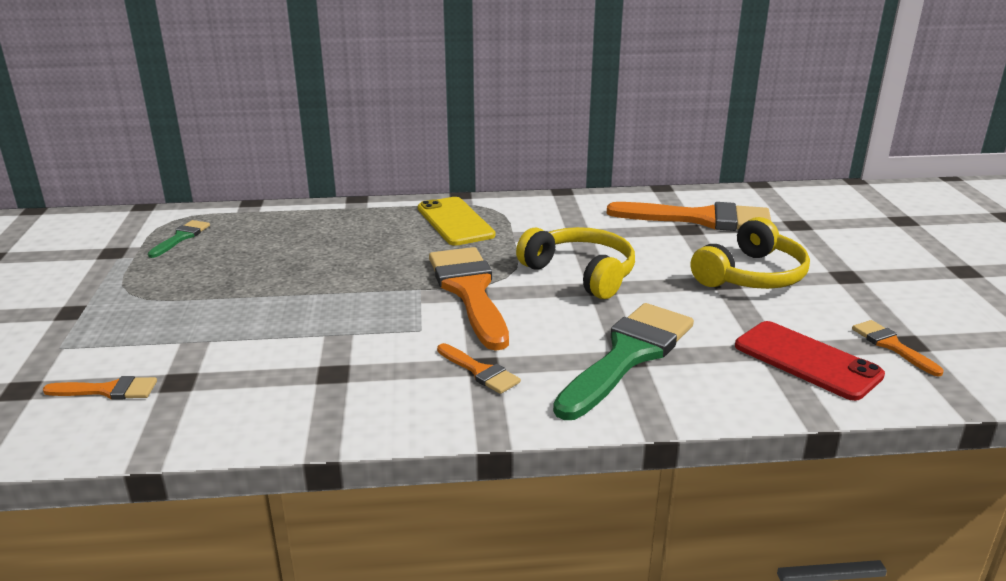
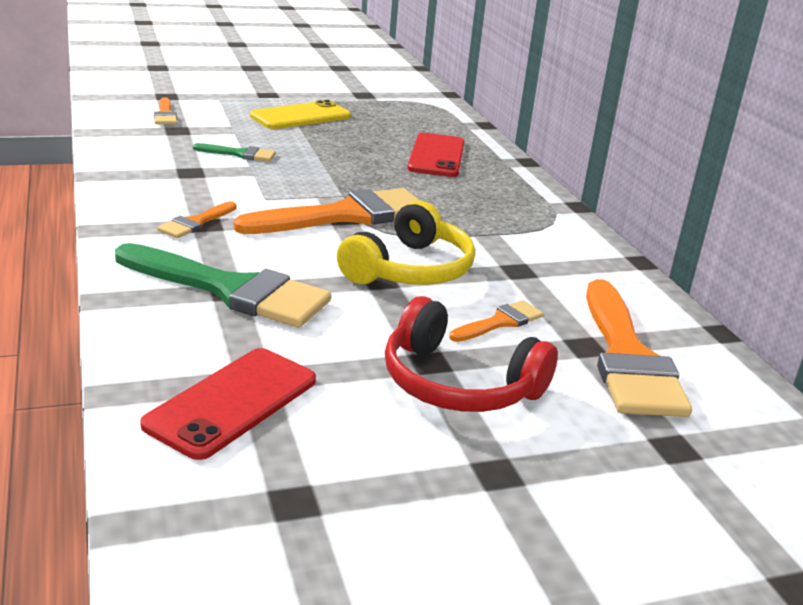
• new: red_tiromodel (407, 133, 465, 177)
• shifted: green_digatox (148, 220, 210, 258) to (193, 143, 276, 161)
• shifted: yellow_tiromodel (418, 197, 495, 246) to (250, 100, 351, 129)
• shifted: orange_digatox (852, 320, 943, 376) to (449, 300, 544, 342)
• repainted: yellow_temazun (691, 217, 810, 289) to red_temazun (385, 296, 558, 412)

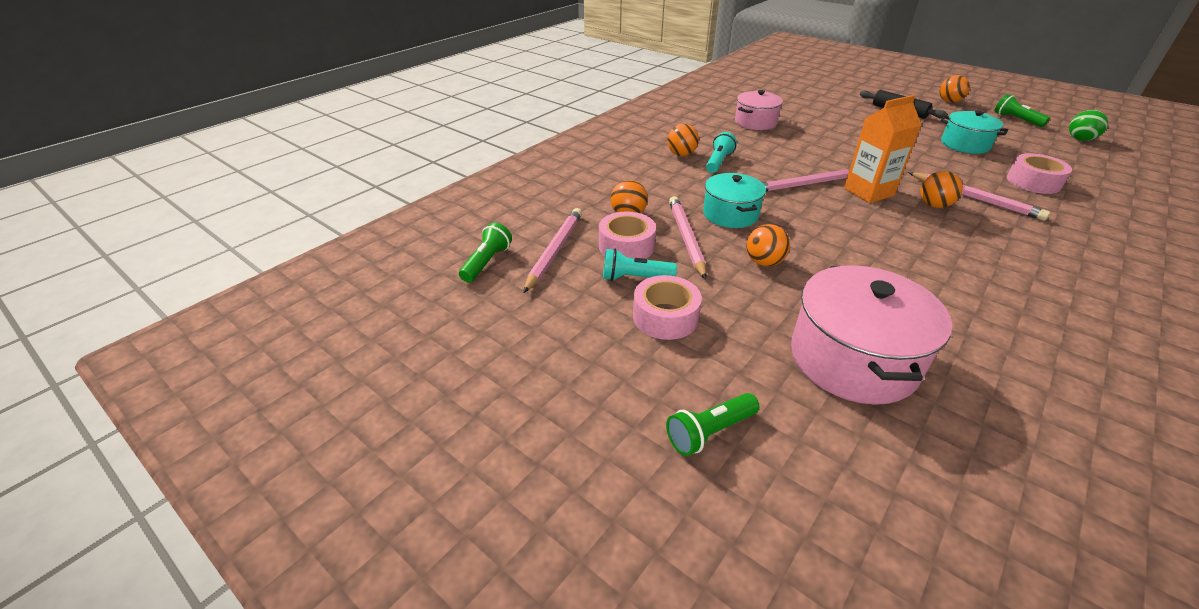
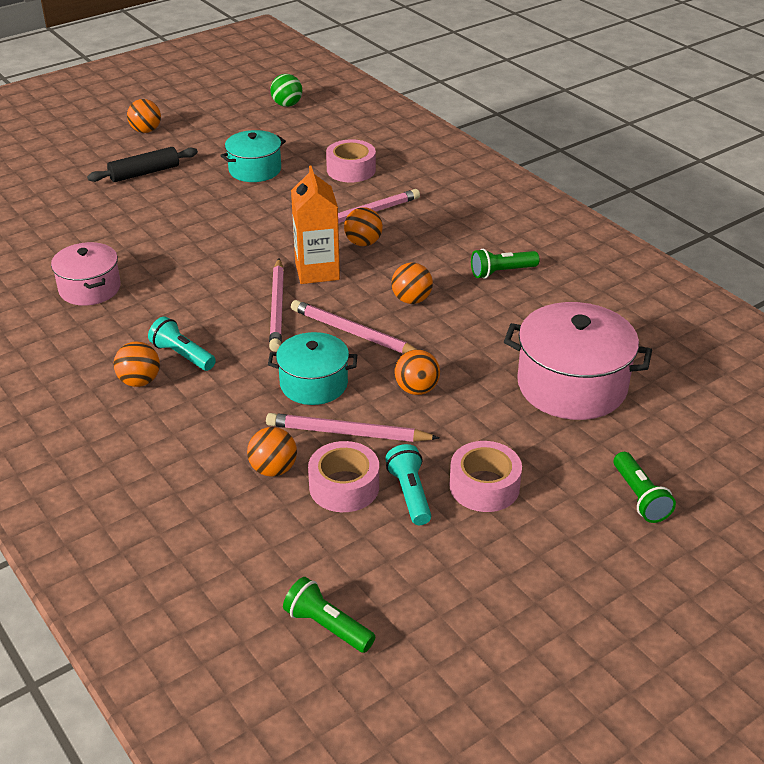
• new: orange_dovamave (391, 262, 433, 304)
• shifted: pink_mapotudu (523, 208, 582, 293) to (291, 300, 418, 354)
• shifted: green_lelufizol (994, 94, 1050, 127) to (471, 249, 539, 279)
• rotated: turquoise_lelufizol (603, 249, 677, 281) = (385, 444, 431, 525) 150 degrees clockwise

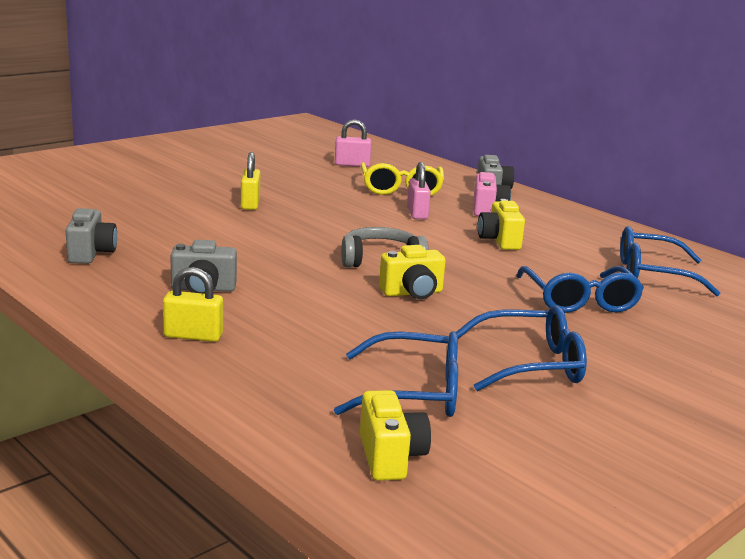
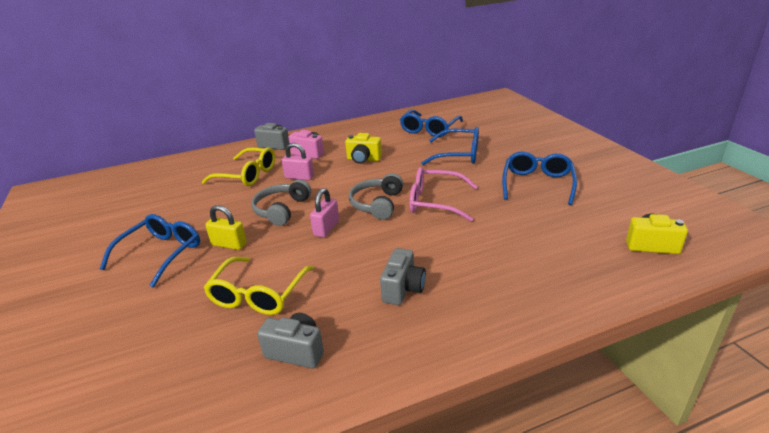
• gone: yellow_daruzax (163, 267, 223, 342)
• new: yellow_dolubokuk (204, 257, 314, 315)
• new: grey_temazun (251, 179, 311, 226)
• shifted: blue_dolubokuk (334, 331, 458, 417) to (100, 214, 200, 288)
• shifted: pink_daruzax (335, 119, 372, 167) to (310, 188, 339, 238)
• swapped: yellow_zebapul (379, 245, 446, 299) to pink_dolubokuk (410, 167, 478, 221)

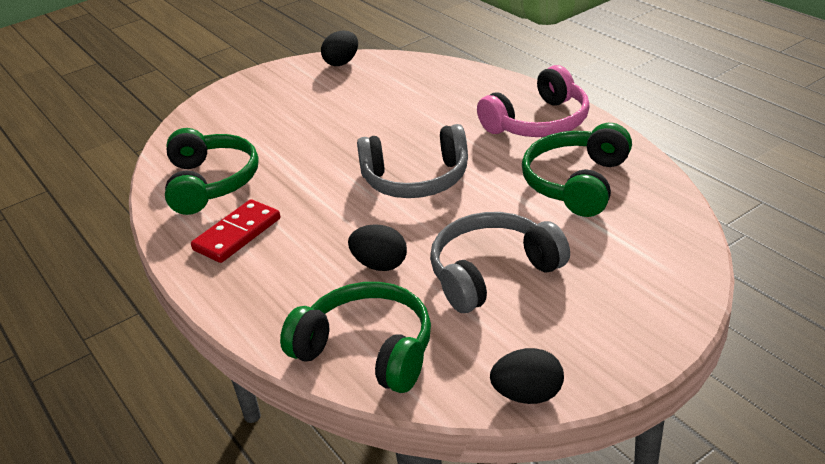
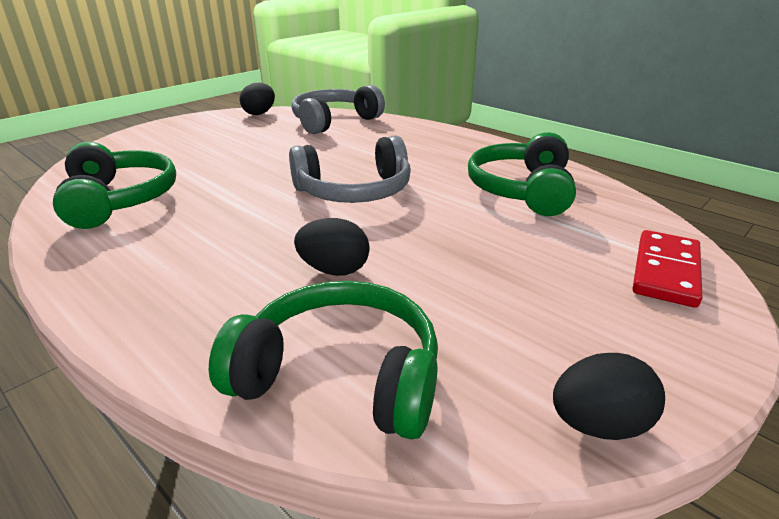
• gone: pink_temazun (477, 65, 590, 137)
• shifted: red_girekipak (191, 199, 280, 263) to (633, 230, 702, 308)
• shifted: grey_temazun (430, 212, 570, 313) to (292, 85, 385, 134)

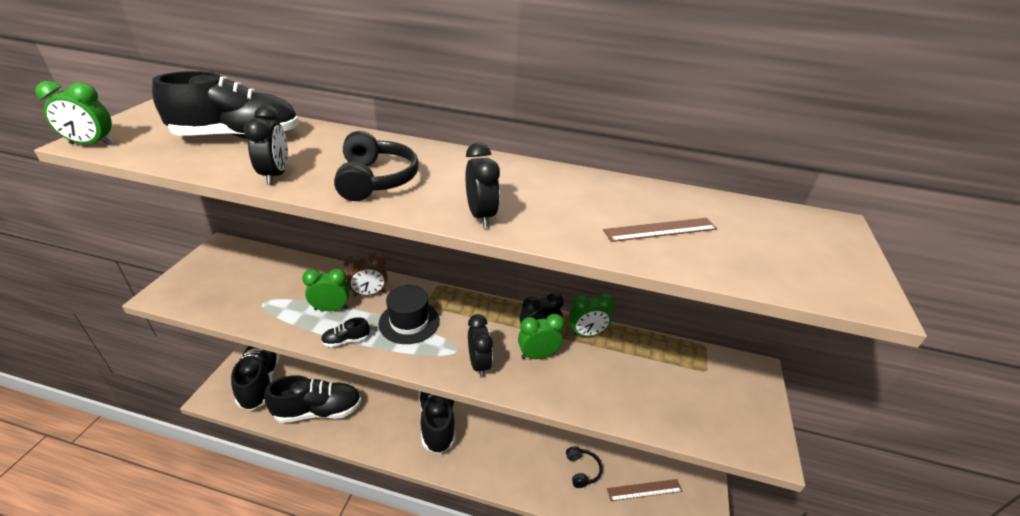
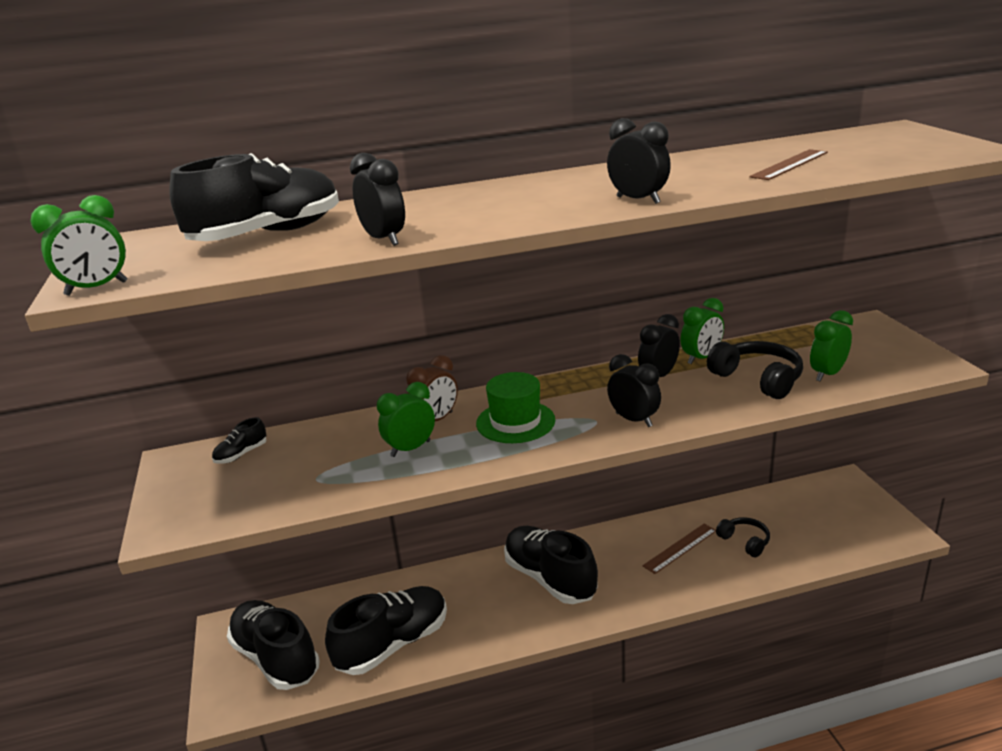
• shifted: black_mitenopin (321, 317, 370, 347) to (212, 417, 267, 464)
• shifted: black_temazun (334, 131, 419, 201) to (707, 341, 803, 399)
• shifted: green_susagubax (518, 313, 564, 359) to (810, 310, 853, 382)
• shifted: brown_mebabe (607, 479, 682, 501) to (643, 524, 716, 574)
• repainted: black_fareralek (379, 285, 440, 344) to green_fareralek (476, 372, 555, 443)

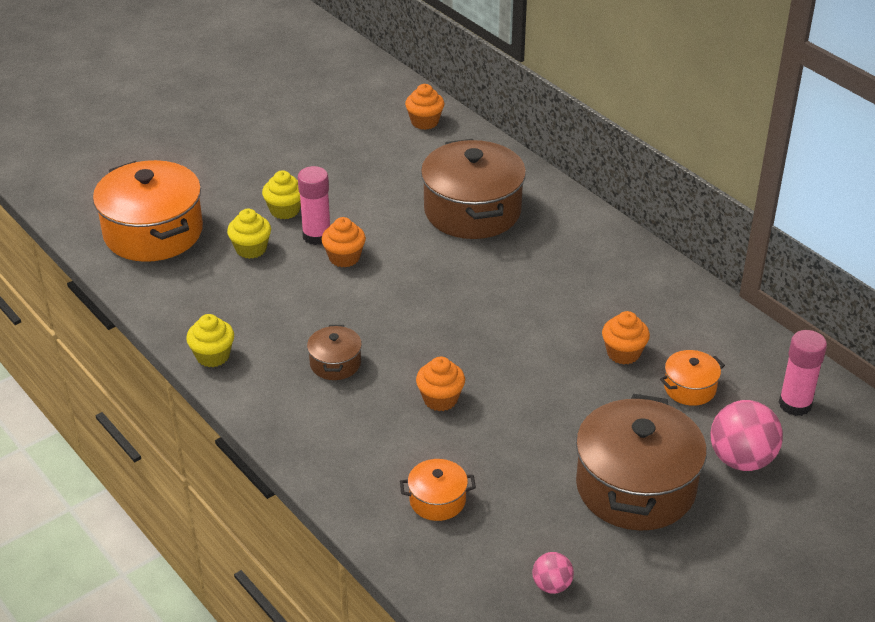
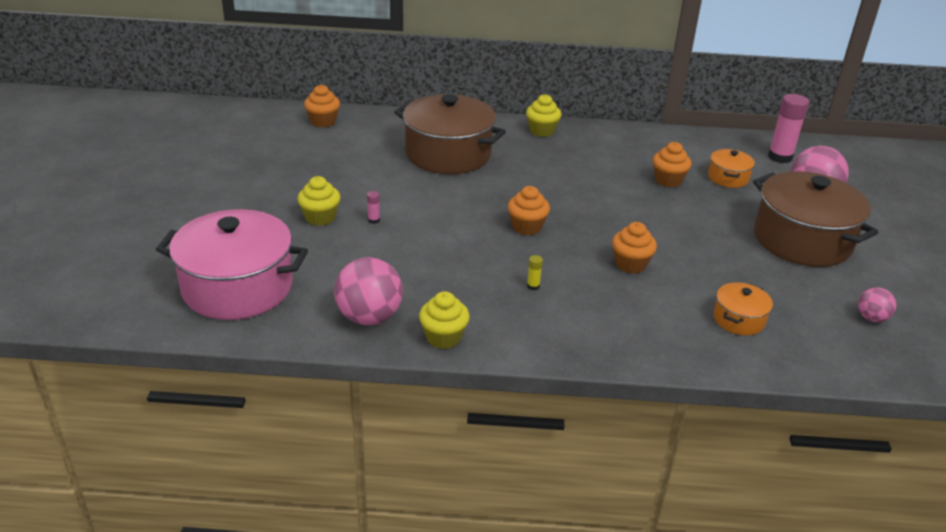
• new: pink_dovamave (334, 257, 403, 325)
• shifted: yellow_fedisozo (227, 209, 271, 259) to (526, 94, 561, 137)
• shifted: orange_fedisozo (321, 217, 366, 268) to (508, 186, 550, 235)
• swapped: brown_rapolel (307, 325, 362, 380) to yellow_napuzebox (527, 255, 543, 290)
• repainted: orange_rapolel (93, 160, 203, 262) to pink_rapolel (156, 209, 308, 320)
• scaled: pink_napuzebox (298, 166, 330, 245) = (367, 191, 380, 224) x0.42

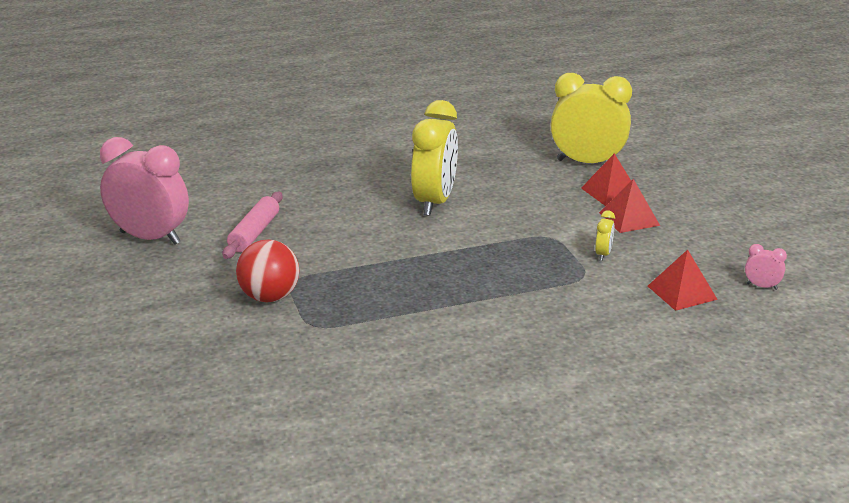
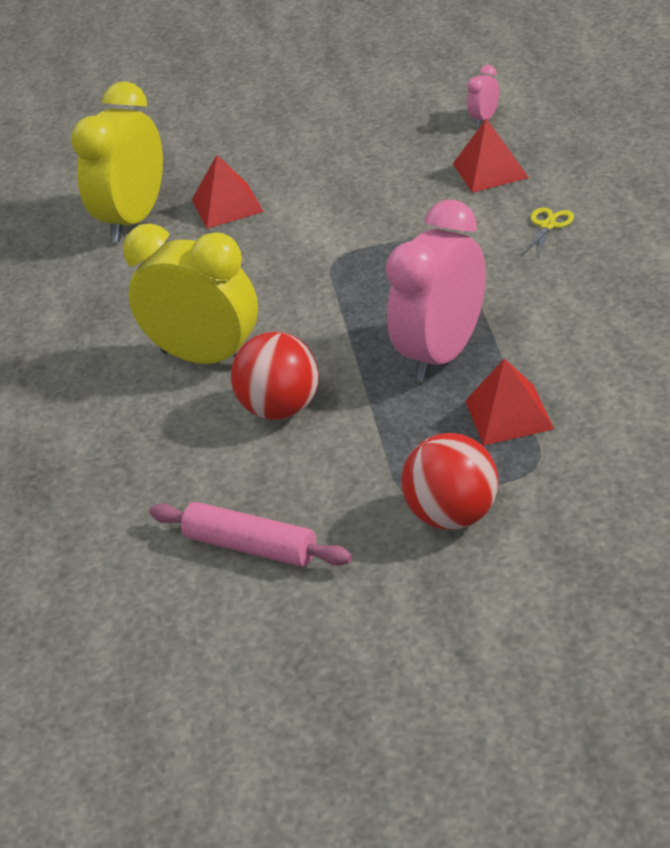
• gone: yellow_susagubax (595, 210, 615, 261)
• new: red_dovamave (231, 332, 319, 420)
• new: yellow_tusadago (522, 207, 574, 258)
• shifted: pink_susagubax (100, 137, 189, 245) to (386, 200, 486, 382)
• shifted: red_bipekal (599, 179, 660, 233) to (465, 358, 554, 446)

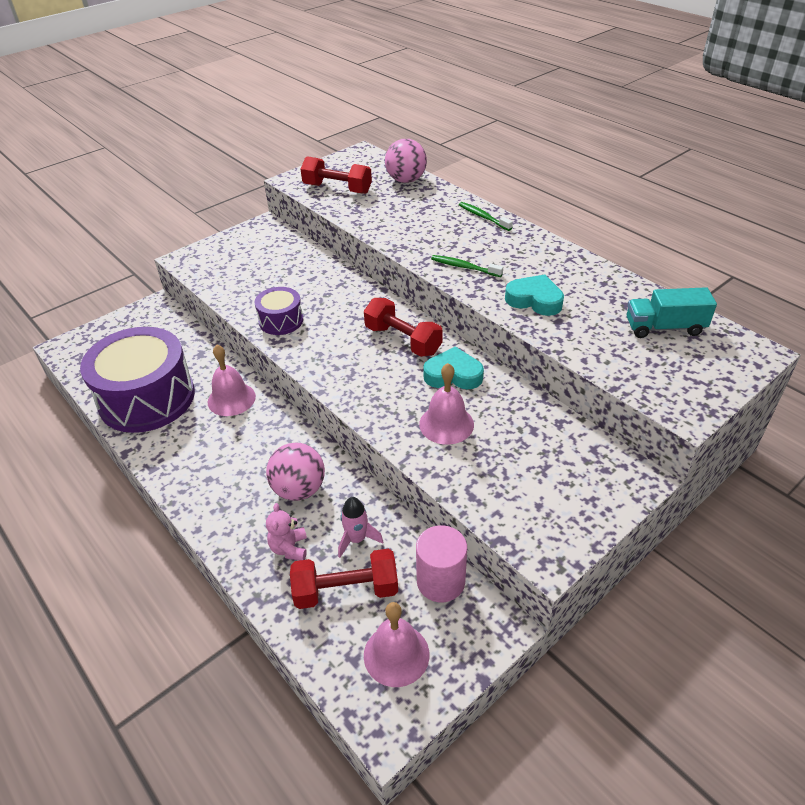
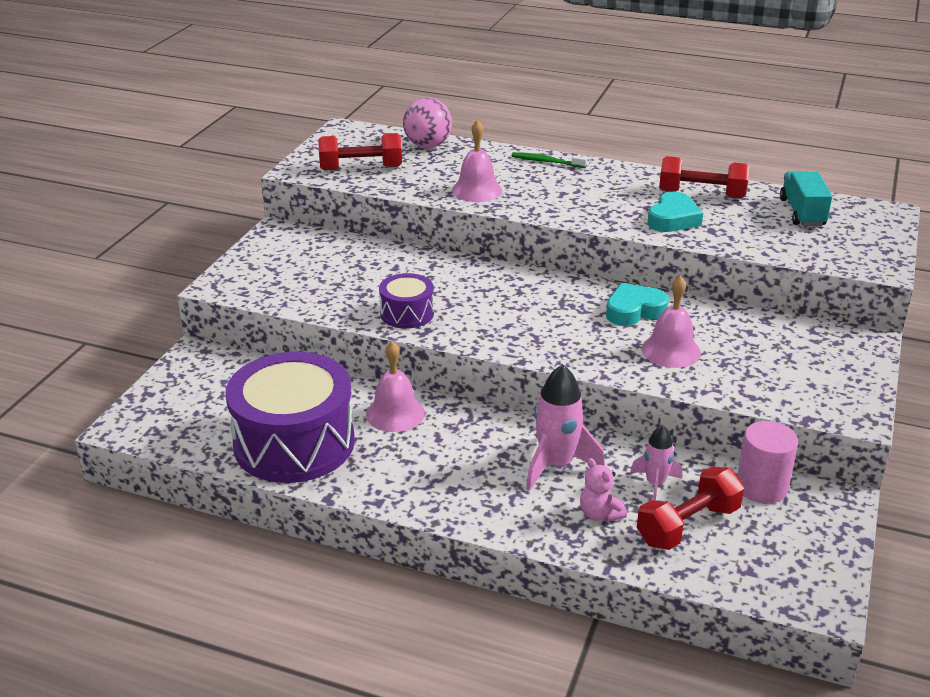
• gone: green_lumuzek (431, 255, 503, 277)
• shifted: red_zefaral (364, 298, 443, 357) to (659, 156, 750, 199)
• shifted: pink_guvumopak (364, 602, 429, 687) to (452, 120, 502, 202)
• swapped: pink_dovamave (266, 443, 325, 501) to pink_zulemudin (526, 364, 605, 491)
• rotated: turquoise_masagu (505, 274, 564, 316) = (647, 192, 703, 232) 120 degrees clockwise
• rotated: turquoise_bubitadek (627, 287, 717, 338) = (780, 171, 832, 226) 120 degrees clockwise

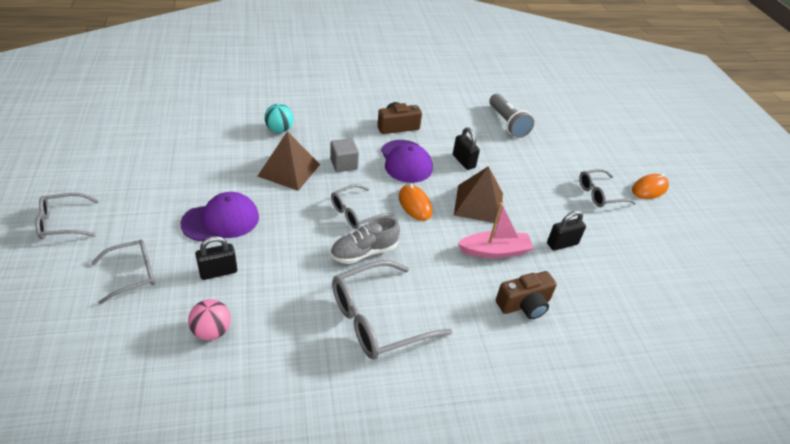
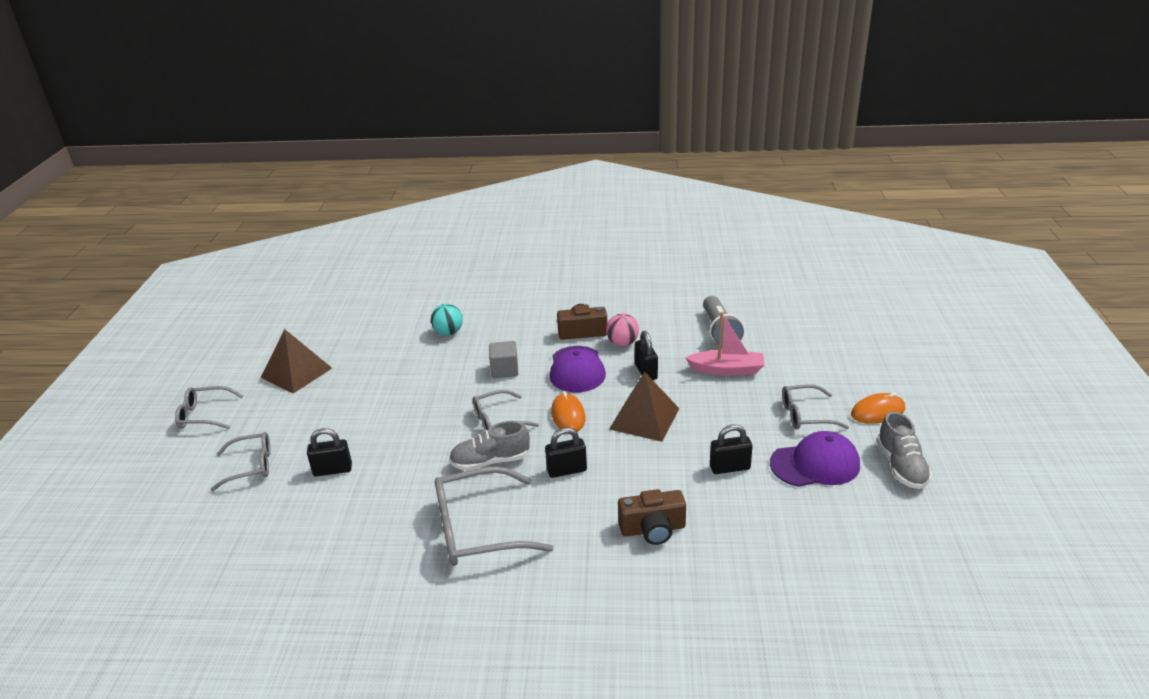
• new: black_daruzax (545, 428, 587, 478)
• new: grey_mitenopin (877, 412, 932, 489)
• shifted: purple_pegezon (180, 192, 259, 241) to (770, 431, 860, 487)
• shifted: pink_dovamave (188, 299, 231, 340) to (606, 313, 639, 346)
• shifted: brown_bipekal (257, 131, 320, 191) to (261, 329, 332, 394)
• shifted: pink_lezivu (458, 202, 534, 258) to (685, 312, 764, 376)

